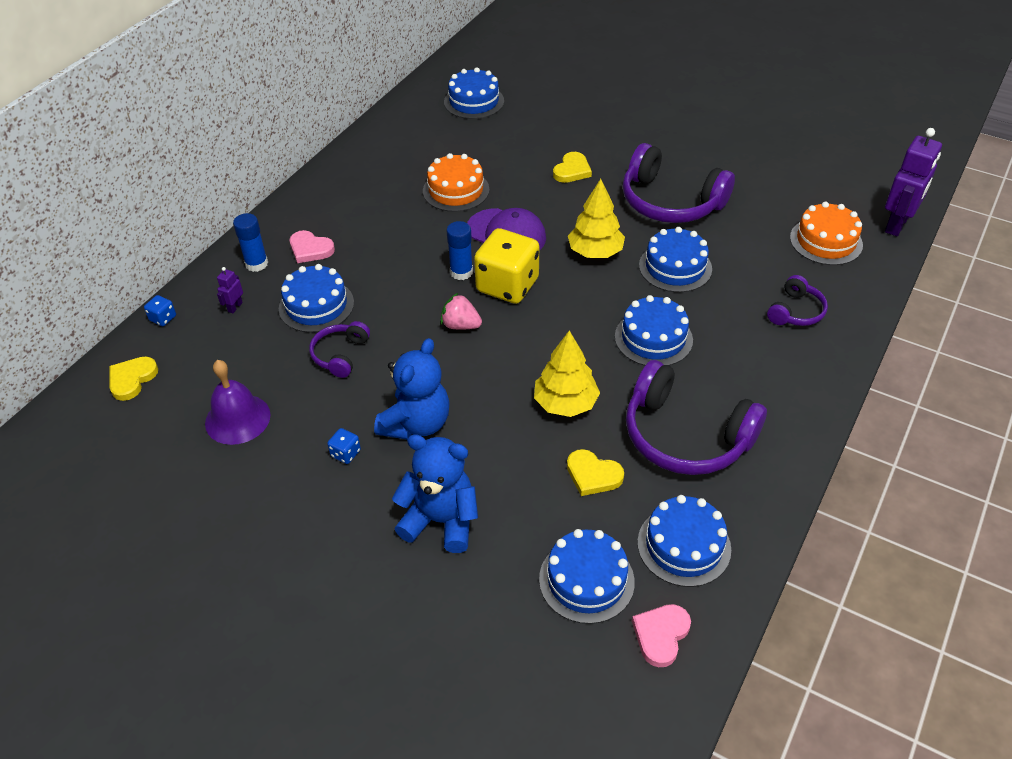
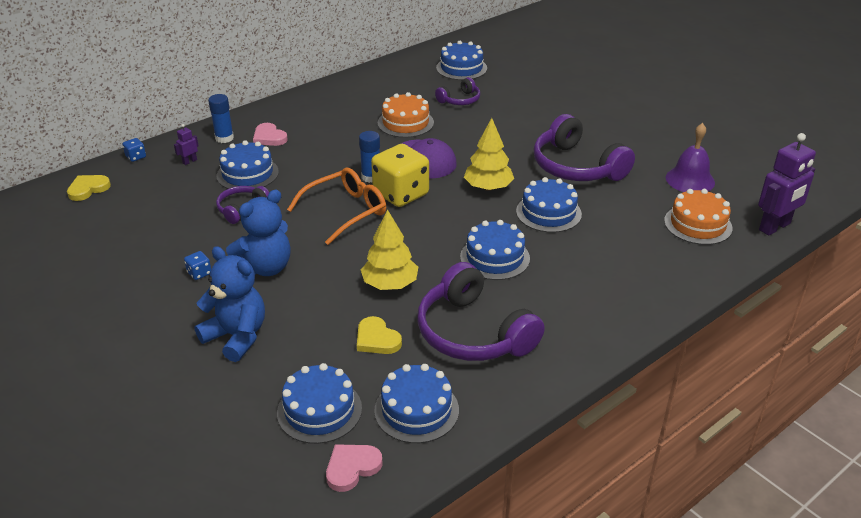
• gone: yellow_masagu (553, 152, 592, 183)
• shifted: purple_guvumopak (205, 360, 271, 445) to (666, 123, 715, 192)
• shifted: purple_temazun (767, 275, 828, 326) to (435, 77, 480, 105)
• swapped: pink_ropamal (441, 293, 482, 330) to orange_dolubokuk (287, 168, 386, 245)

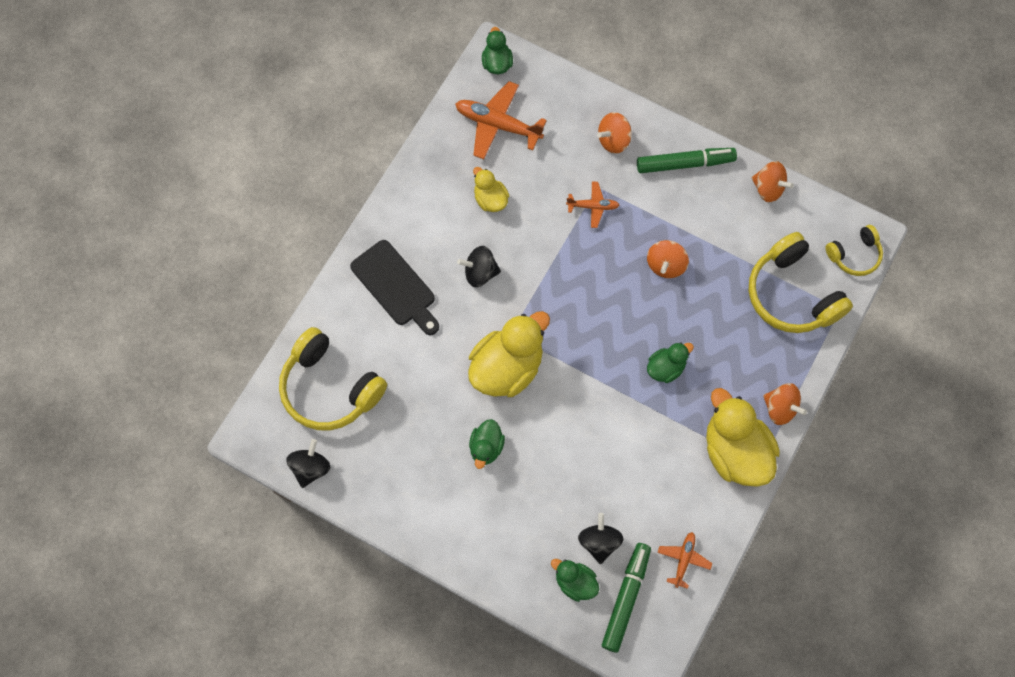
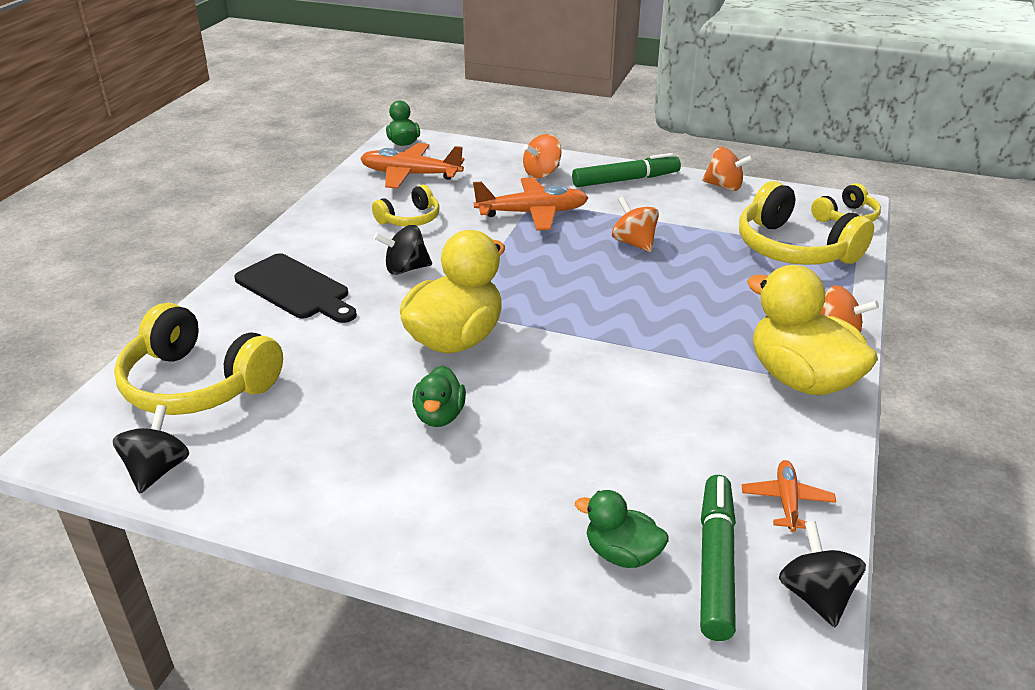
• gone: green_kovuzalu (647, 342, 694, 383)
• shifted: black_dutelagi (578, 513, 624, 564) to (779, 521, 866, 627)
• swapped: yellow_kovuzalu (473, 167, 510, 212) to yellow_temazun (372, 185, 440, 227)
• rotated: orange_dutelagi (647, 240, 689, 278) = (612, 196, 659, 252) 135 degrees clockwise
• scaled: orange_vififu (566, 182, 620, 228) = (473, 177, 588, 231) x1.82

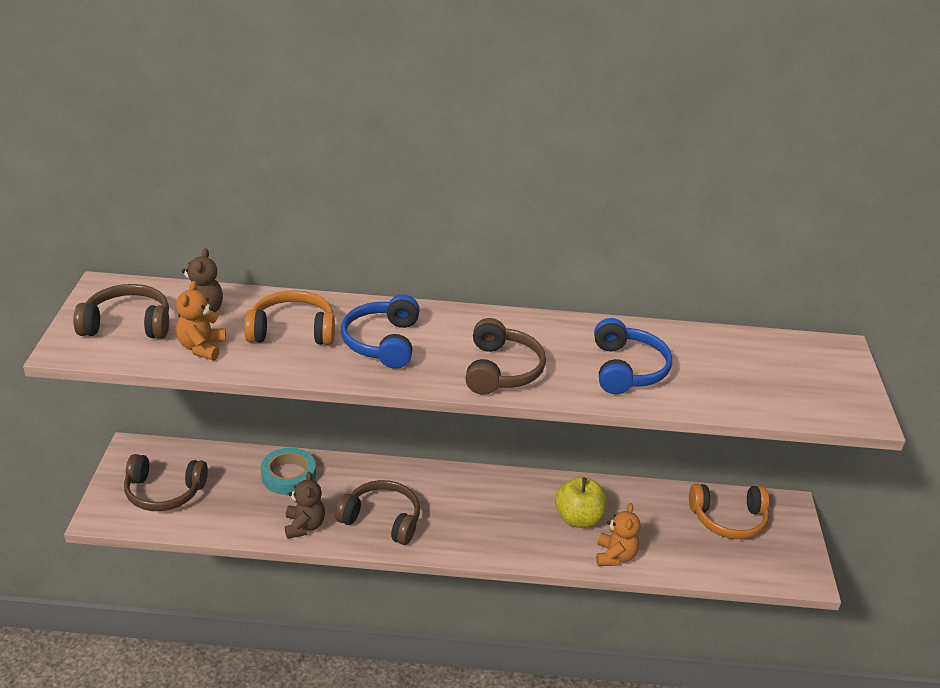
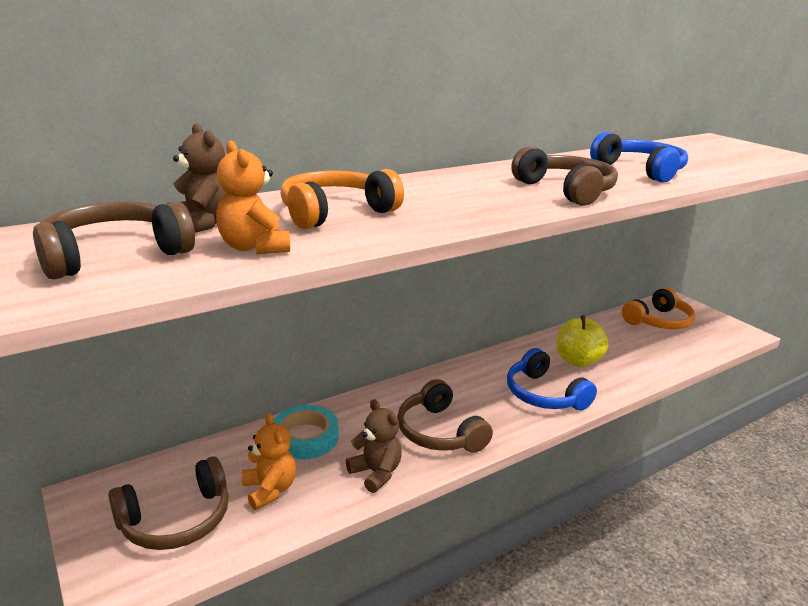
• shifted: blue_temazun (341, 295, 420, 369) to (507, 348, 597, 411)
• shifted: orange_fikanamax (596, 503, 640, 566) to (242, 413, 296, 510)
• rotated: brown_temazun (335, 480, 420, 545) = (397, 379, 493, 453) 105 degrees counterclockwise

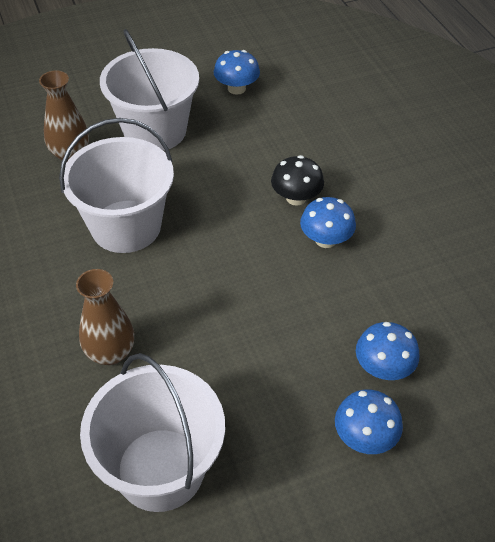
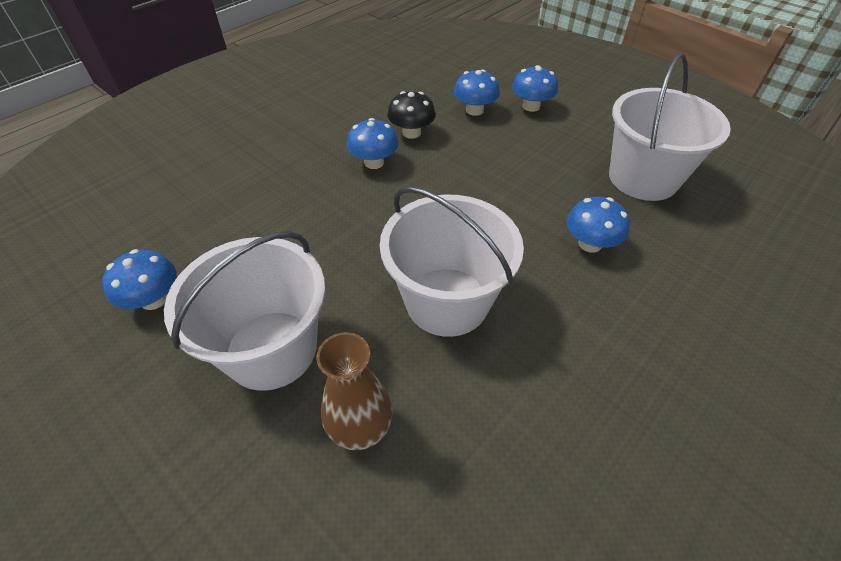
• shifted: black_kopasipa (271, 155, 324, 206) to (387, 91, 436, 139)
• swapped: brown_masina (76, 269, 134, 365) to blue_kopasipa (567, 197, 630, 253)

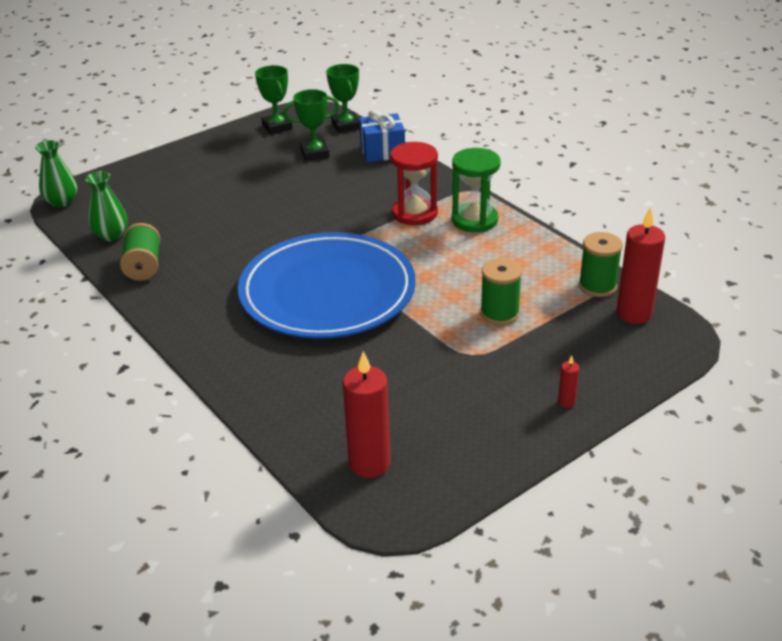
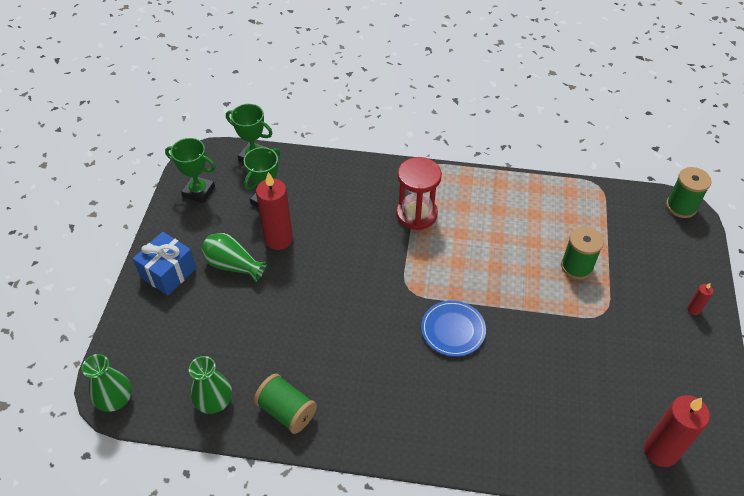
• gone: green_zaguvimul (452, 148, 501, 232)
• new: green_masina (201, 233, 267, 282)
• shifted: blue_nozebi (359, 110, 405, 162) to (133, 232, 196, 296)
• shifted: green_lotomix (579, 232, 623, 297) to (666, 167, 712, 218)
• shifted: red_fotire (617, 207, 665, 324) to (256, 172, 293, 250)
• scaled: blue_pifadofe (238, 232, 416, 339) = (421, 300, 486, 357) x0.40

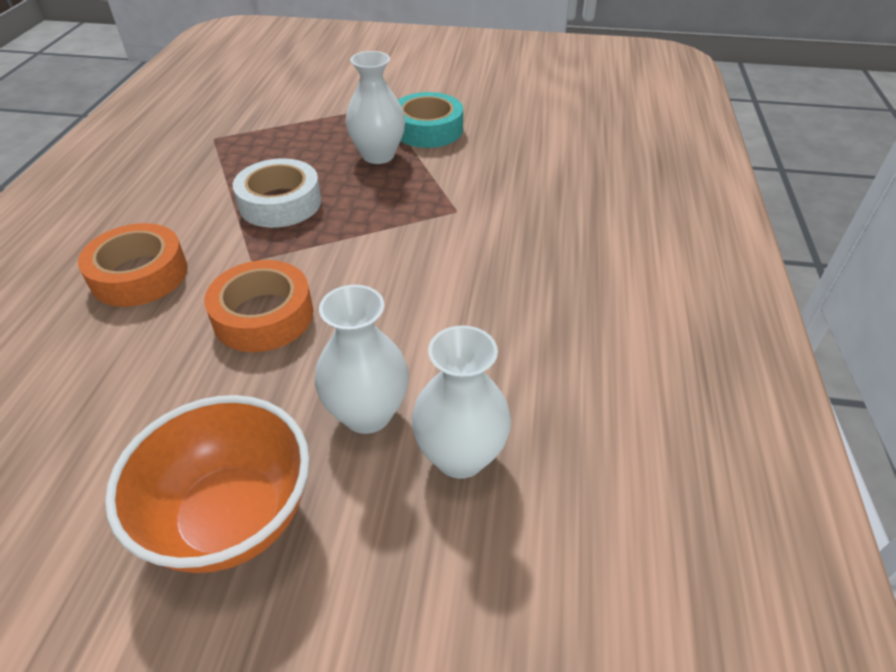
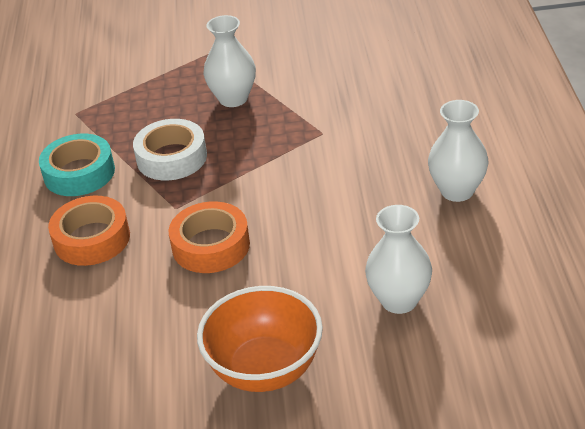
• shifted: white_masina (315, 285, 409, 434) to (428, 100, 489, 202)
• shifted: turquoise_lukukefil (398, 92, 463, 148) to (39, 134, 115, 196)

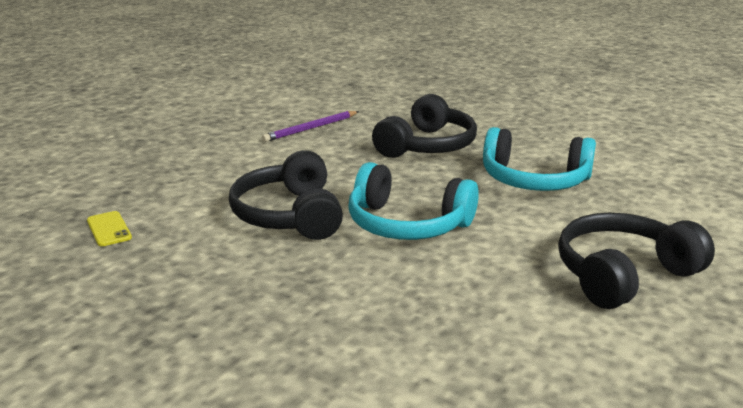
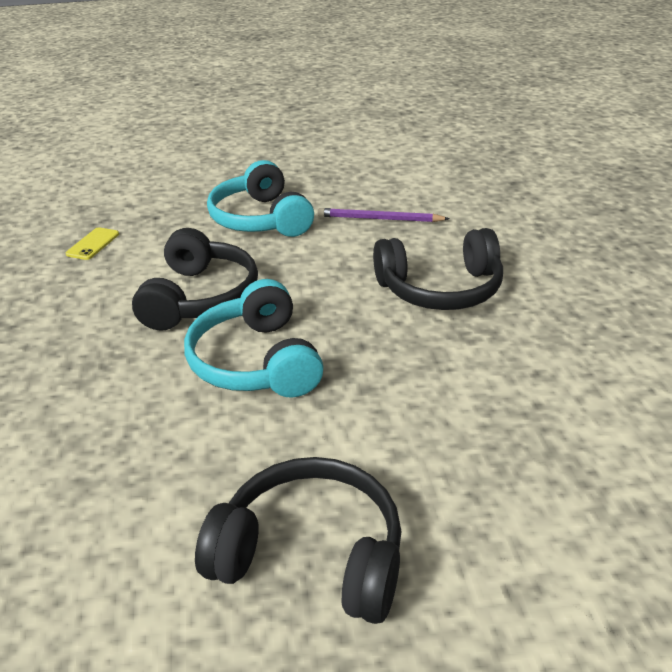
• shifted: turquoise_temazun (483, 127, 596, 191) to (207, 160, 314, 237)
• rotated: black_temazun (229, 150, 343, 240) = (132, 228, 258, 331) 150 degrees clockwise

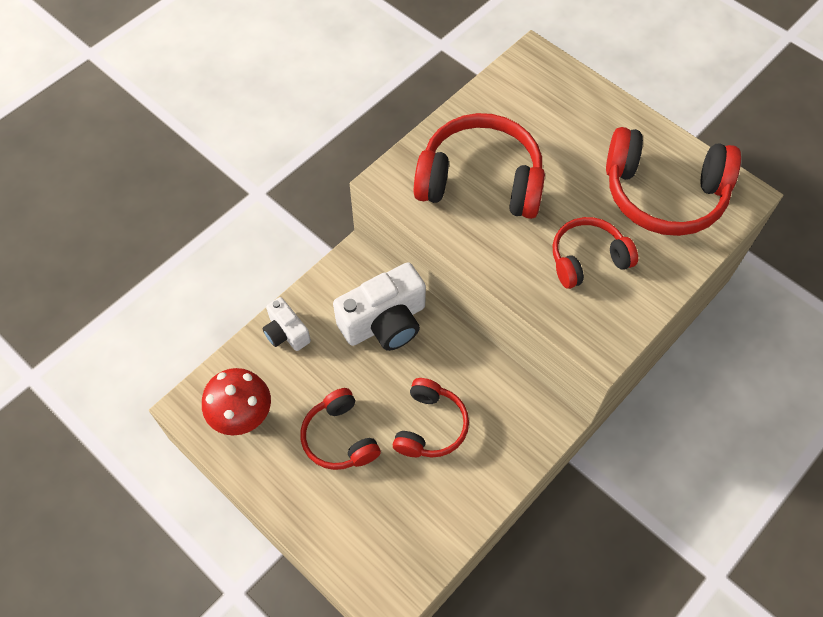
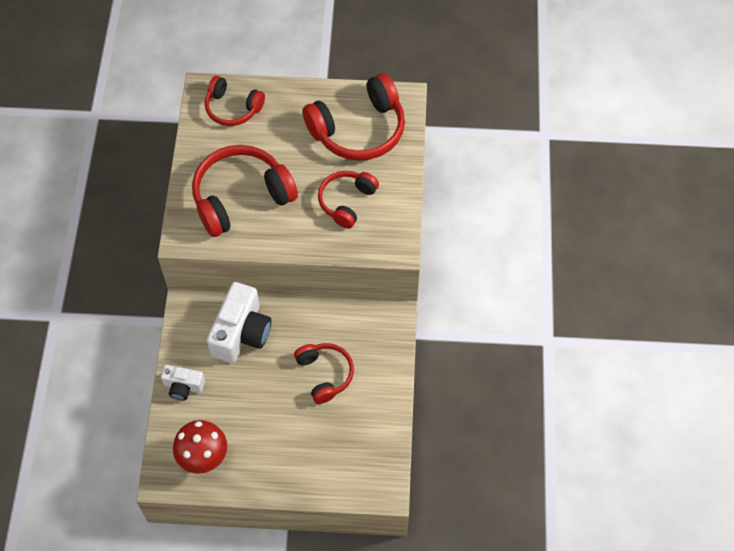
• shifted: red_temazun (300, 388, 381, 470) to (205, 76, 265, 126)

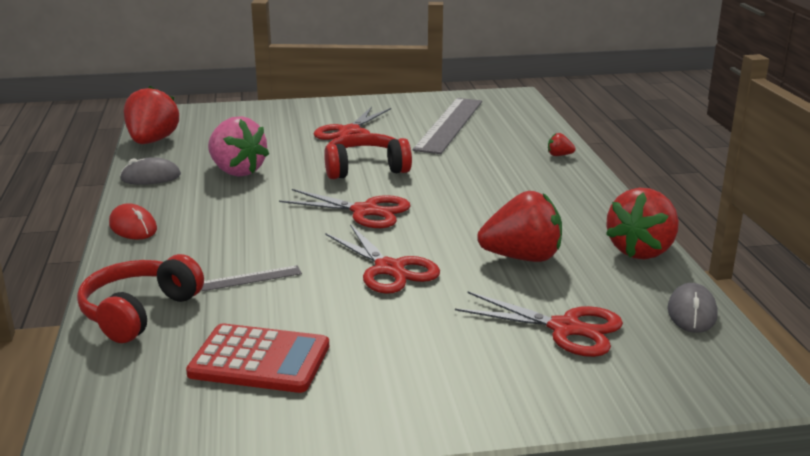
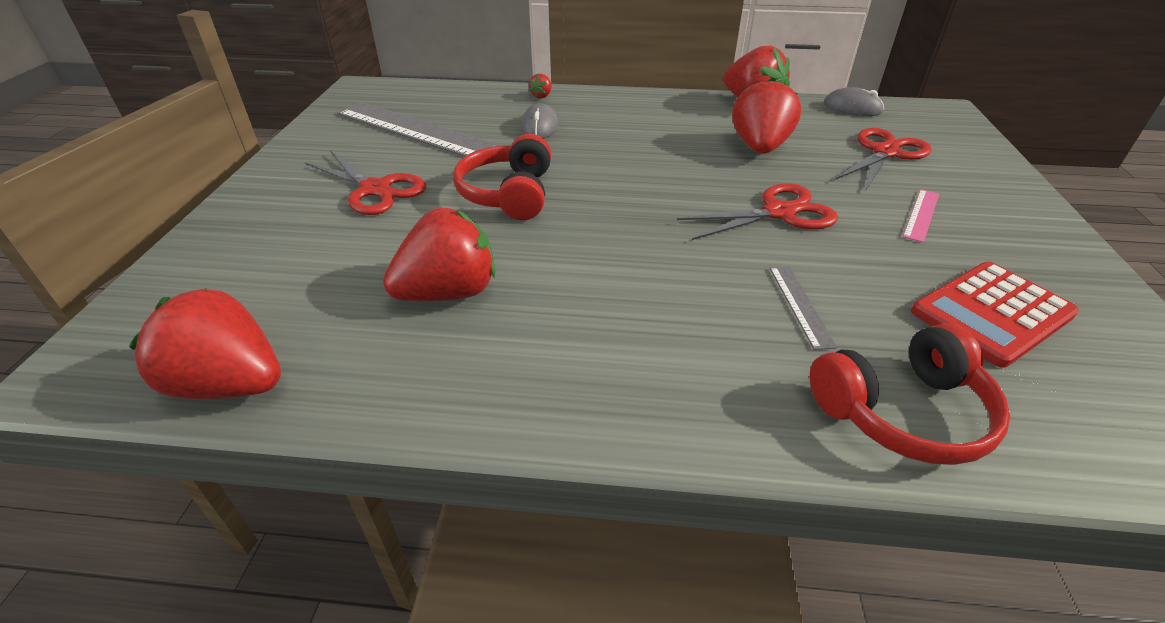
• gone: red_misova (109, 203, 157, 240)
• gone: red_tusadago (279, 189, 410, 228)
• new: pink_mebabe (903, 189, 939, 243)
• shifted: grey_misova (120, 157, 181, 185) to (521, 103, 558, 139)
• repainted: pink_ropamal (208, 116, 269, 177) to red_ropamal (383, 207, 496, 301)
• rotated: red_temazun (77, 254, 204, 343) = (810, 323, 1010, 465) 60 degrees counterclockwise
• rotated: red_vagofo (186, 323, 329, 393) = (911, 262, 1079, 368) 150 degrees counterclockwise

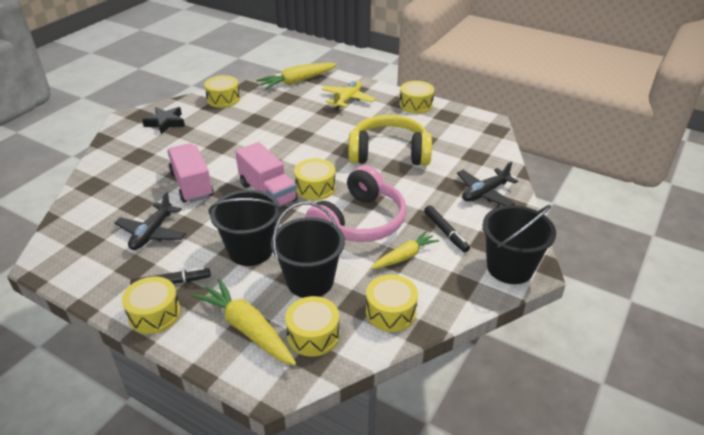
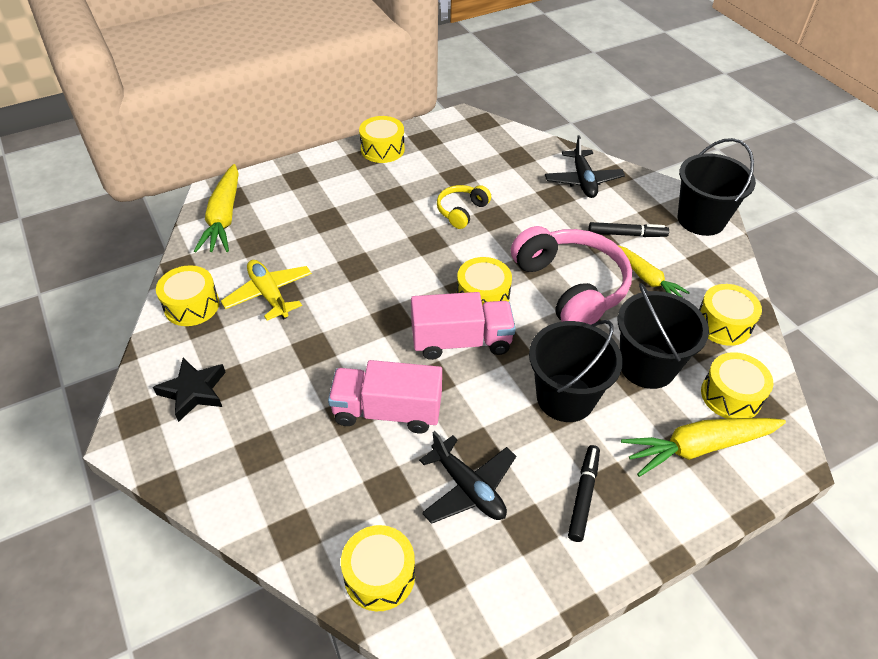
• shifted: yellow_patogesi (122, 277, 180, 334) to (341, 525, 415, 611)
• shifted: yellow_vififu (322, 81, 375, 110) to (221, 260, 312, 321)
• rotated: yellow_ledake (371, 230, 439, 269) = (618, 245, 690, 298) 150 degrees clockwise
• scaled: yellow_temazun (348, 115, 432, 166) = (437, 185, 491, 229) x0.50

